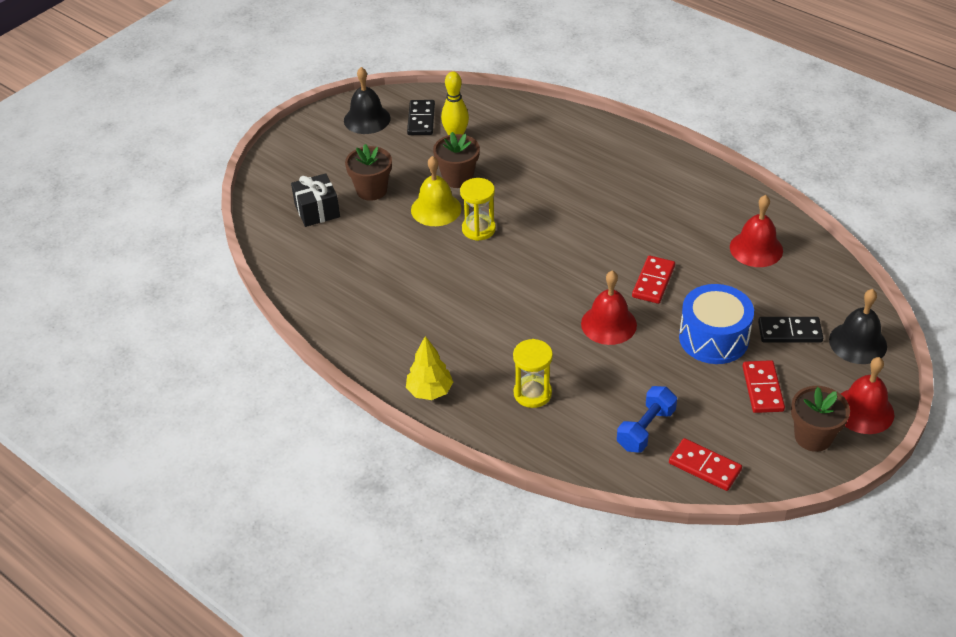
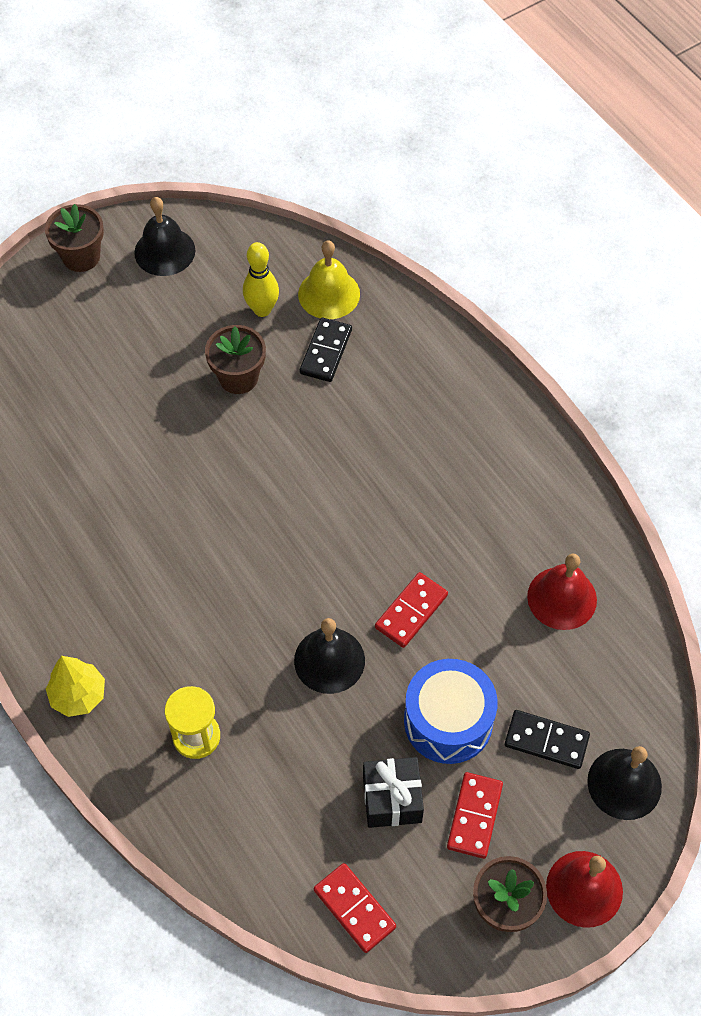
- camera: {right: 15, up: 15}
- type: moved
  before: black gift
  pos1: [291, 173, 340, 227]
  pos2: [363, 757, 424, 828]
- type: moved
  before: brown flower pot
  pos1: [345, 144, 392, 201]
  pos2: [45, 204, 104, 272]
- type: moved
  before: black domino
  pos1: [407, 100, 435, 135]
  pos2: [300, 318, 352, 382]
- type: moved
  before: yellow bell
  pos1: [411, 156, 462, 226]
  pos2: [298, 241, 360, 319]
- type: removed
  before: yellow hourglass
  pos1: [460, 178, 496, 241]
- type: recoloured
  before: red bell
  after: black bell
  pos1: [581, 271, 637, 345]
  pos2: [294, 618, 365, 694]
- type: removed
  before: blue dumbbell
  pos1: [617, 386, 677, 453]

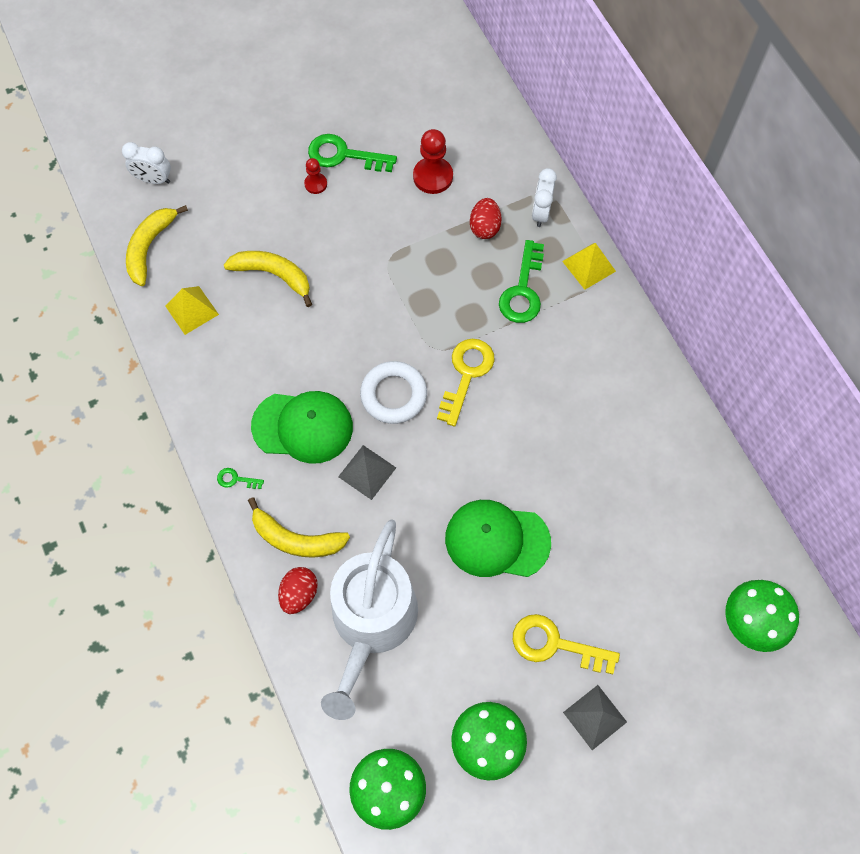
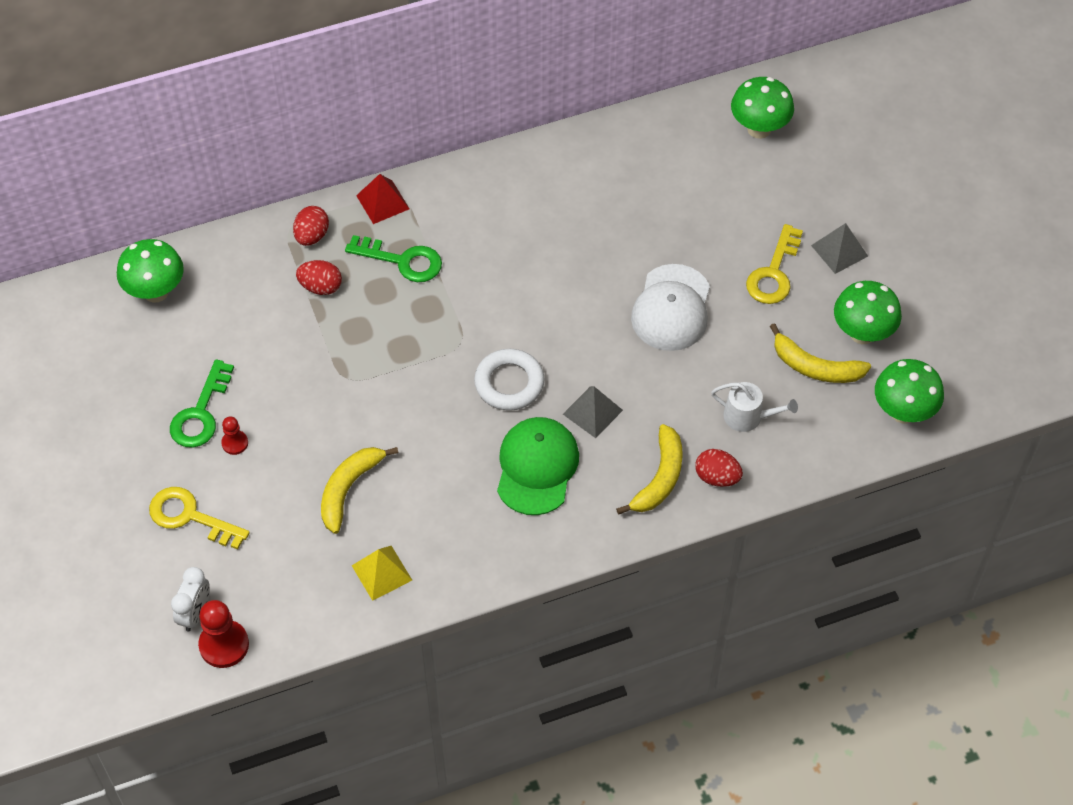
- camera: {right: -85, up: -10}
- type: moved
  before: yellow banana
  pos1: [126, 205, 188, 286]
  pos2: [770, 323, 871, 383]
- type: removed
  before: green key
  pos1: [217, 468, 264, 489]
- type: resized
  before: white watering can
  pos1: [321, 519, 418, 720]
  pos2: [711, 382, 798, 432]
  scale: 0.45
- type: moved
  before: red pawn
  pos1: [413, 129, 453, 194]
  pos2: [198, 600, 249, 668]
- type: moved
  before: yellow key
  pos1: [437, 339, 495, 426]
  pos2: [149, 487, 250, 550]
- type: recoloured
  before: green cap
  after: white cap
  pos1: [445, 500, 551, 577]
  pos2: [631, 264, 710, 351]
- type: replaced
  before: white clock
  after: red egg
  pos1: [532, 168, 557, 227]
  pos2: [293, 206, 329, 246]
- type: recoloured
  before: yellow pyramid
  after: red pyramid
  pos1: [562, 243, 616, 290]
  pos2: [356, 174, 410, 224]
- type: added
  after: green mushroom
  pos2: [117, 239, 184, 302]

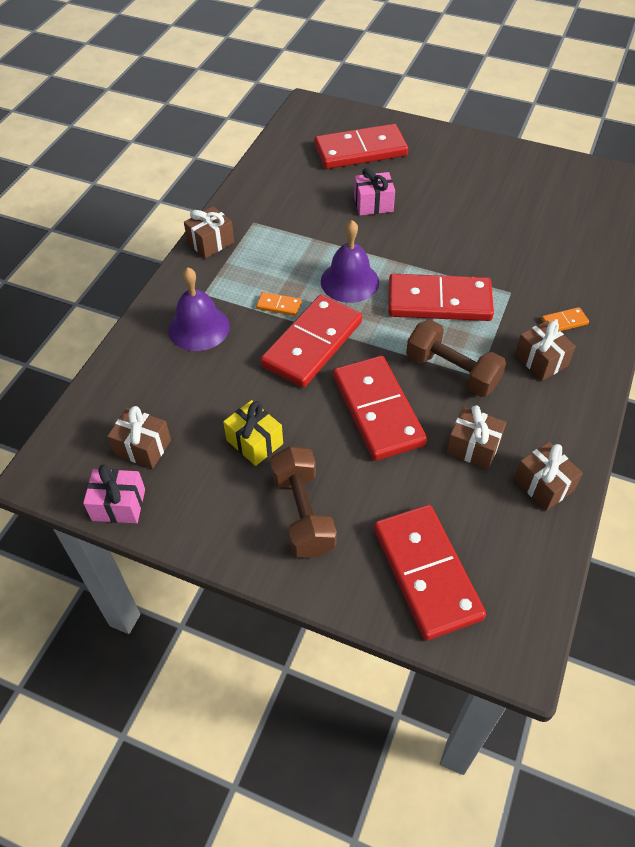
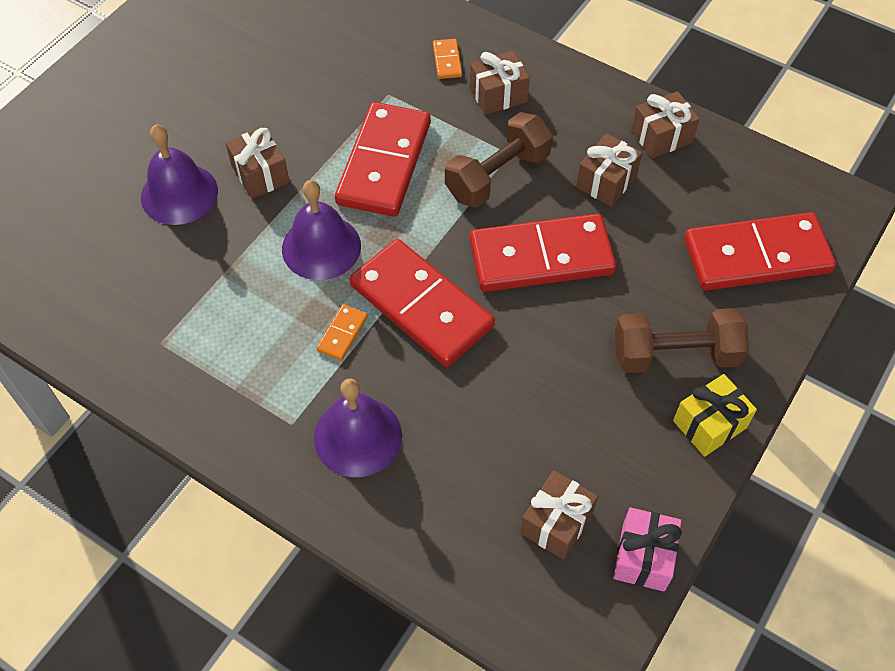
- camera: {right: -80, up: 5}
- type: moved
  before: brown gift
  pos1: [184, 206, 234, 258]
  pos2: [226, 127, 290, 199]
- type: moved
  before: yellow gift
  pos1: [223, 400, 283, 466]
  pos2: [673, 374, 757, 457]
- type: removed
  before: red domino
  pos1: [314, 124, 408, 169]
- type: replaced
  before: pink gift
  after: purple bell
  pos1: [354, 168, 395, 215]
  pos2: [141, 124, 218, 225]

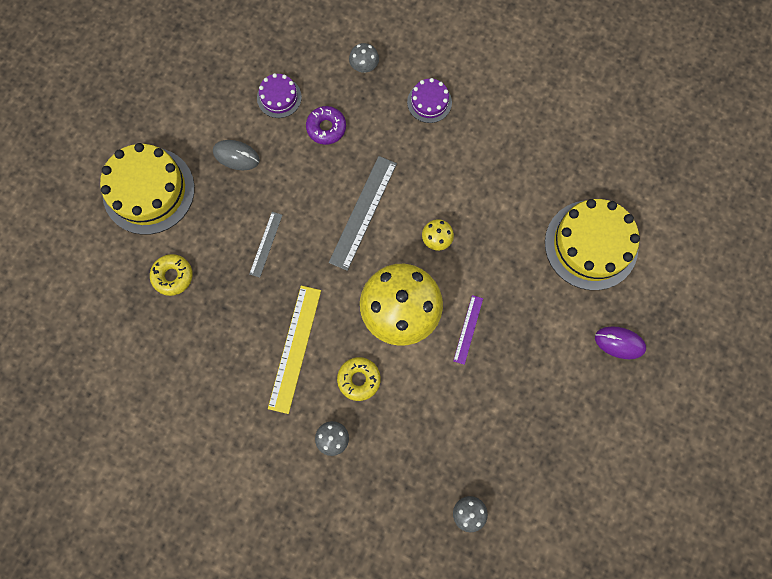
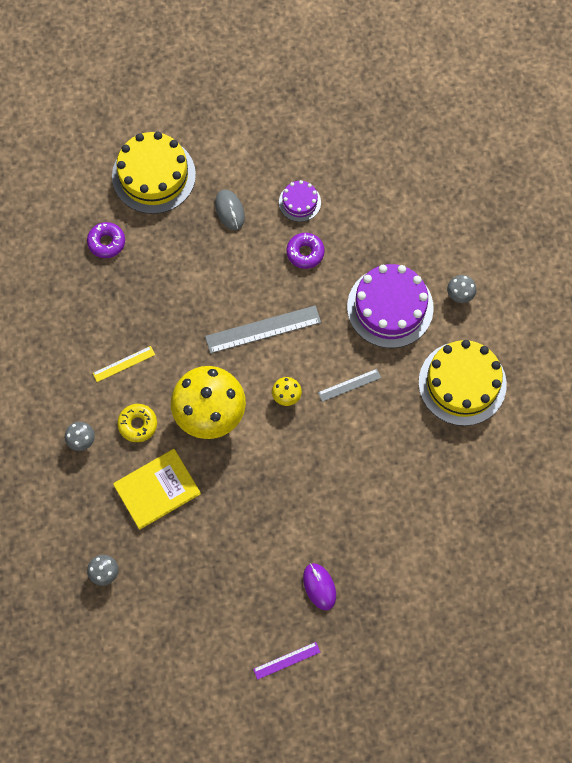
- camera: {right: 50, up: -5}
- type: recoloured
  before: yellow donut
  after: purple donut
  pos1: [150, 254, 193, 296]
  pos2: [87, 222, 125, 258]
- type: moved
  before: grey ruler
  pos1: [249, 212, 282, 277]
  pos2: [318, 369, 381, 402]
- type: resized
  before: yellow ruler
  pos1: [268, 285, 321, 414]
  pos2: [93, 346, 155, 382]
  scale: 0.55
- type: moved
  before: grey mushroom
  pos1: [349, 43, 379, 73]
  pos2: [447, 275, 476, 303]
- type: resized
  before: purple cake
  pos1: [407, 78, 452, 123]
  pos2: [347, 264, 434, 348]
  scale: 1.99
- type: moved
  before: purple ruler
  pos1: [453, 295, 483, 365]
  pos2: [253, 642, 320, 680]
- type: moved
  before: yellow cake
  pos1: [545, 199, 640, 290]
  pos2: [419, 340, 507, 426]
- type: added
  after: yellow book
  pos2: [113, 449, 201, 530]

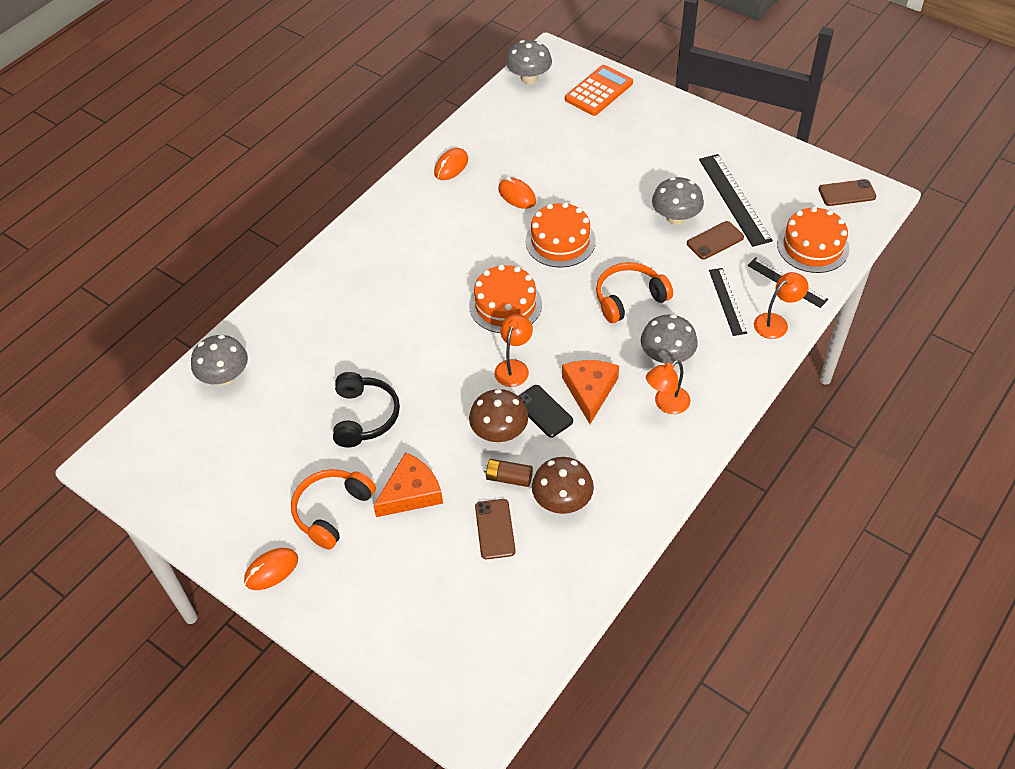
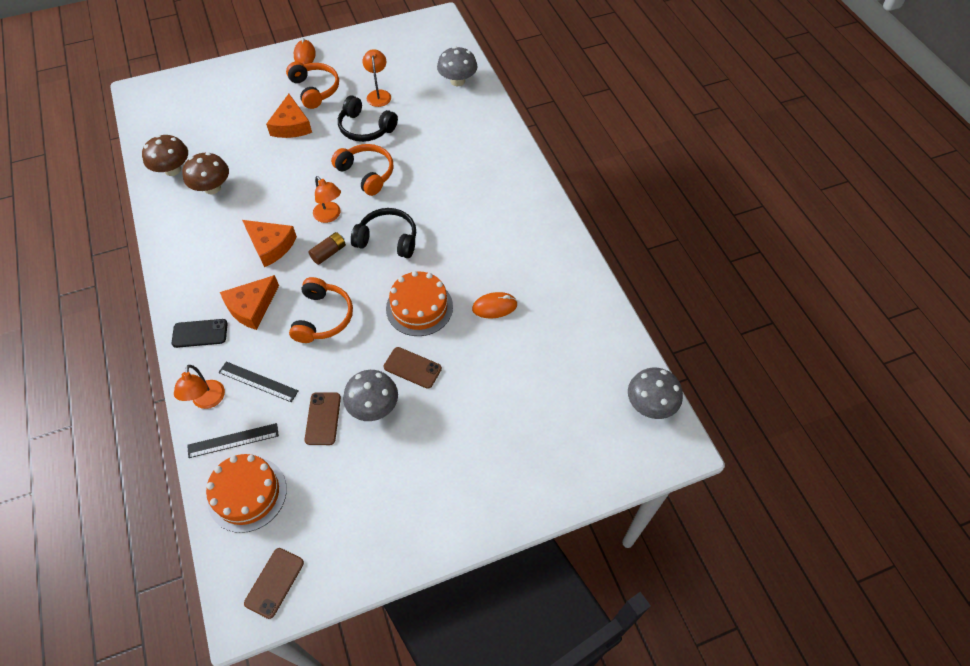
- camera: {right: 120, up: 5}
- type: removed
  before: orange mouse
  pos1: [434, 148, 468, 180]
- type: replaced
  before: orange cake
  after: black headphones
  pos1: [469, 264, 542, 333]
  pos2: [351, 208, 416, 258]
- type: moved
  before: brown mushroom
  pos1: [469, 389, 528, 442]
  pos2: [142, 135, 188, 176]
- type: moved
  before: brown phone
  pos1: [475, 499, 516, 559]
  pos2: [384, 347, 442, 389]
- type: moved
  before: brown battery
  pos1: [484, 459, 533, 487]
  pos2: [308, 232, 346, 265]
- type: moved
  before: black phone
  pos1: [518, 385, 573, 438]
  pos2: [172, 319, 228, 348]
- type: removed
  before: orange calculator
  pos1: [565, 65, 633, 116]
- type: replaced
  before: grey mushroom
  after: orange cheese
  pos1: [641, 314, 698, 365]
  pos2: [220, 275, 279, 330]
- type: moved
  before: orange lamp
  pos1: [646, 360, 690, 414]
  pos2: [363, 49, 391, 107]
- type: removed
  before: black ruler
  pos1: [699, 154, 773, 247]
- type: added
  after: orange headphones
  pos2: [331, 144, 394, 196]

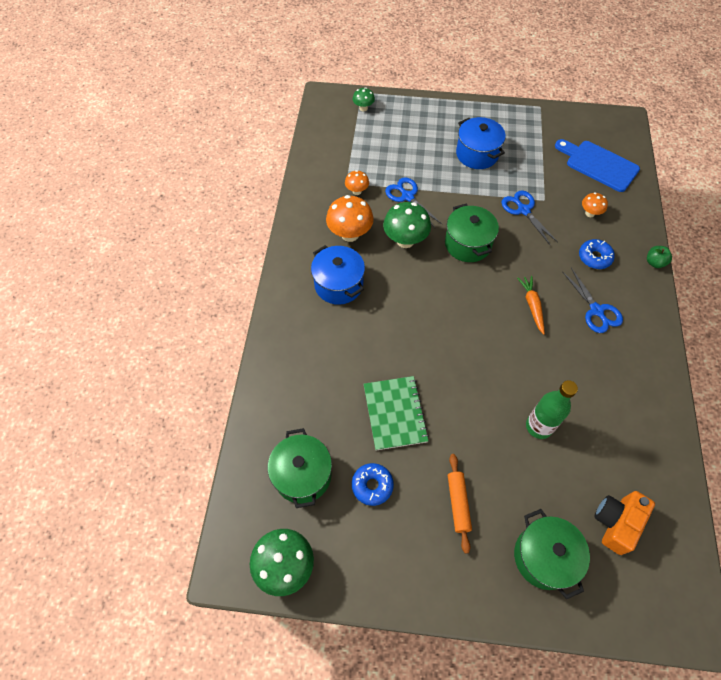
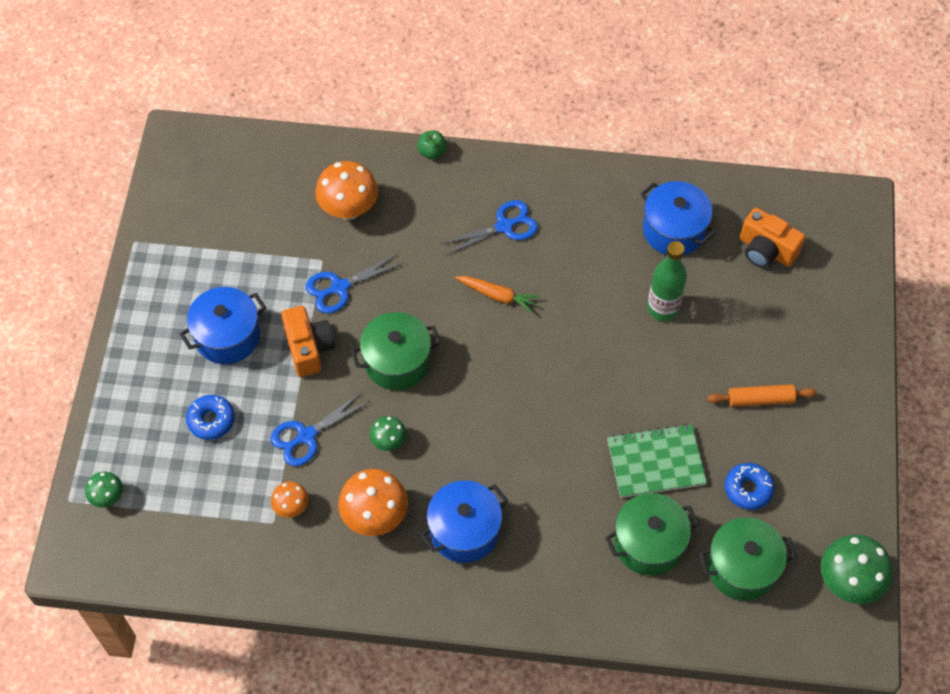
- camera: {right: -90, up: 0}
- type: resized
  before: green mushroom
  pos1: [383, 202, 431, 248]
  pos2: [370, 416, 406, 451]
  scale: 0.55
- type: moved
  before: green pot
  pos1: [514, 509, 590, 599]
  pos2: [605, 493, 700, 576]
- type: turned
  before: orange carrot
  pos1: [517, 276, 545, 335]
  pos2: [455, 276, 540, 313]
  turn: -150
- type: removed
  before: blue cutting board
  pos1: [555, 139, 640, 192]
- type: moved
  before: blue donut
  pos1: [579, 239, 615, 269]
  pos2: [186, 395, 235, 440]
- type: resized
  before: orange mushroom
  pos1: [582, 192, 608, 217]
  pos2: [315, 161, 378, 220]
  scale: 1.83
- type: added
  after: orange camera
  pos2: [281, 306, 335, 377]
- type: added
  after: blue pot
  pos2: [640, 181, 716, 255]

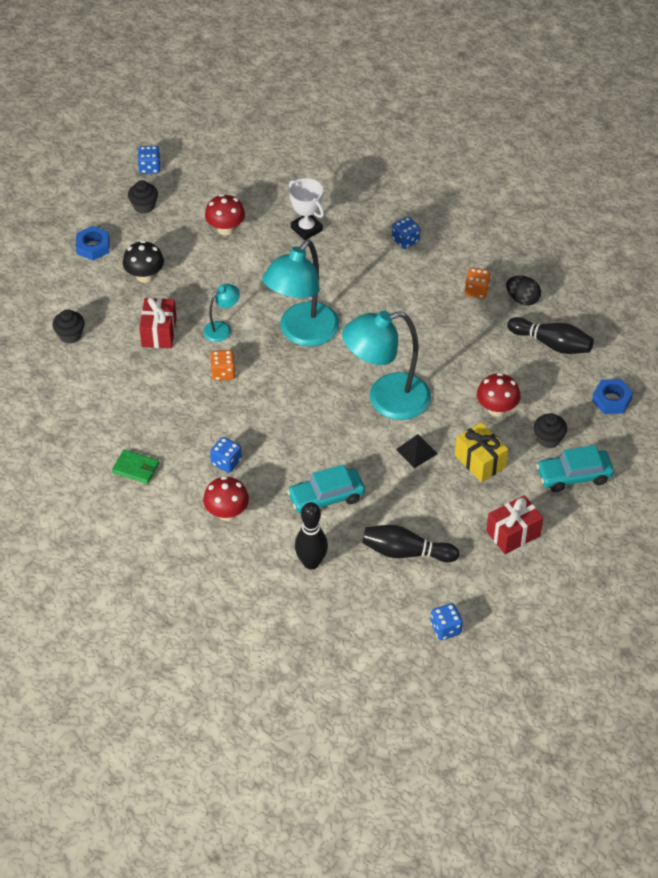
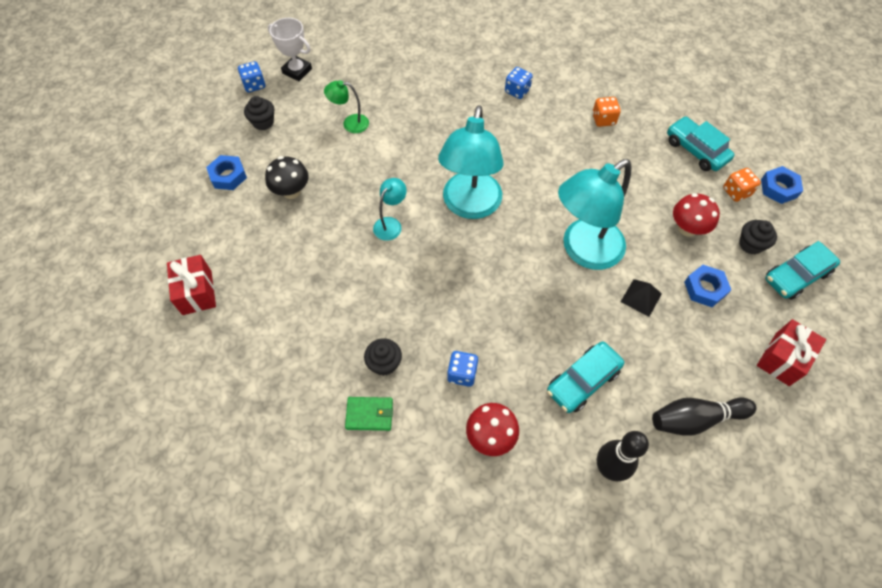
- camera: {right: -20, up: 10}
- type: moved
  before: black cupcake
  pos1: [53, 309, 85, 344]
  pos2: [364, 338, 402, 376]
- type: moved
  before: red gift
  pos1: [139, 297, 177, 348]
  pos2: [167, 255, 216, 315]
- type: replaced
  before: red mushroom
  after: green lamp
  pos1: [205, 194, 245, 235]
  pos2: [324, 80, 369, 133]
- type: moved
  before: orange dice
  pos1: [210, 350, 235, 381]
  pos2: [723, 168, 761, 202]
- type: moved
  before: white trophy
  pos1: [289, 178, 324, 240]
  pos2: [268, 18, 312, 81]
- type: removed
  before: blue dice
  pos1: [430, 603, 463, 640]
- type: replaced
  before: yellow gift
  after: blue nut
  pos1: [455, 422, 508, 482]
  pos2: [684, 265, 731, 307]
- type: removed
  before: black egg
  pos1: [506, 276, 541, 306]
- type: replaced
  before: black bowling pin
  after: turquoise car
  pos1: [507, 317, 594, 354]
  pos2: [667, 116, 735, 171]

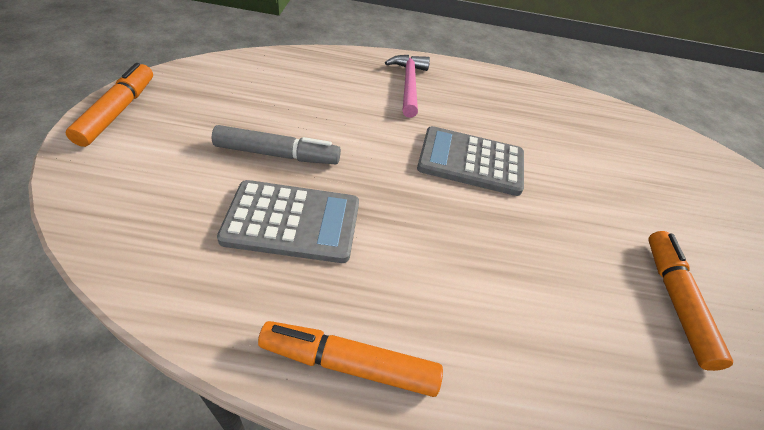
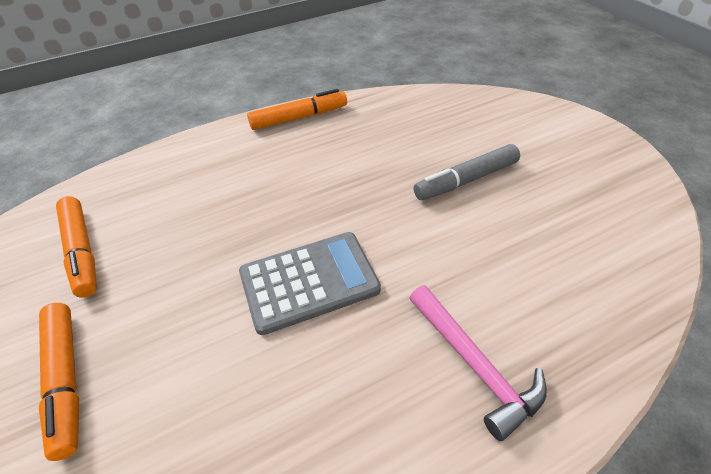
- camera: {right: 155, up: 0}
- type: moved
  before: orange marker
  pos1: [66, 63, 153, 147]
  pos2: [39, 303, 79, 461]
- type: removed
  before: grey calculator
  pos1: [217, 180, 359, 263]

